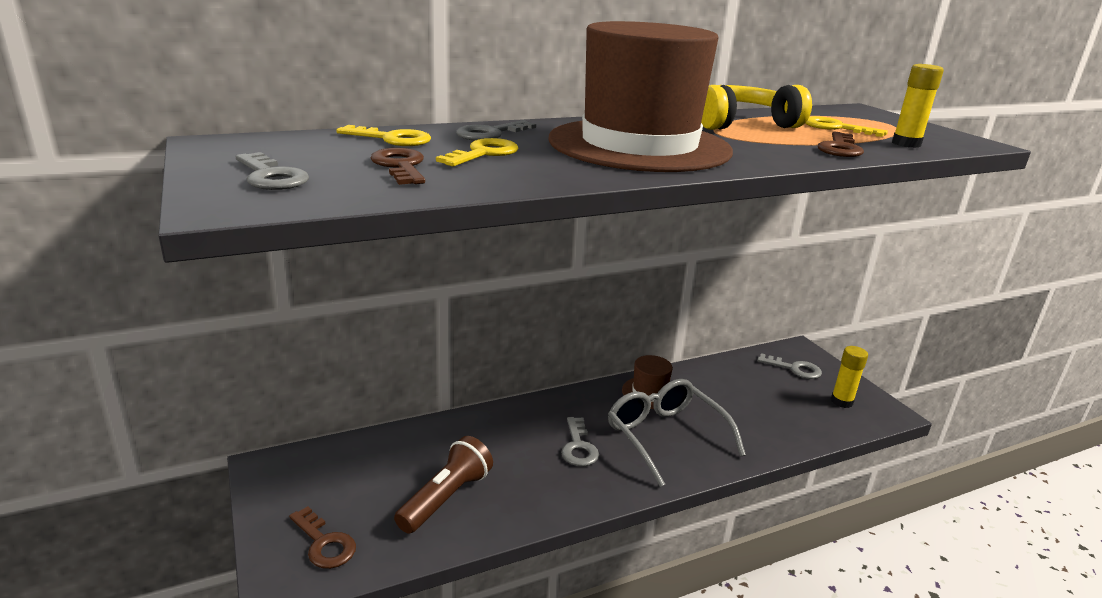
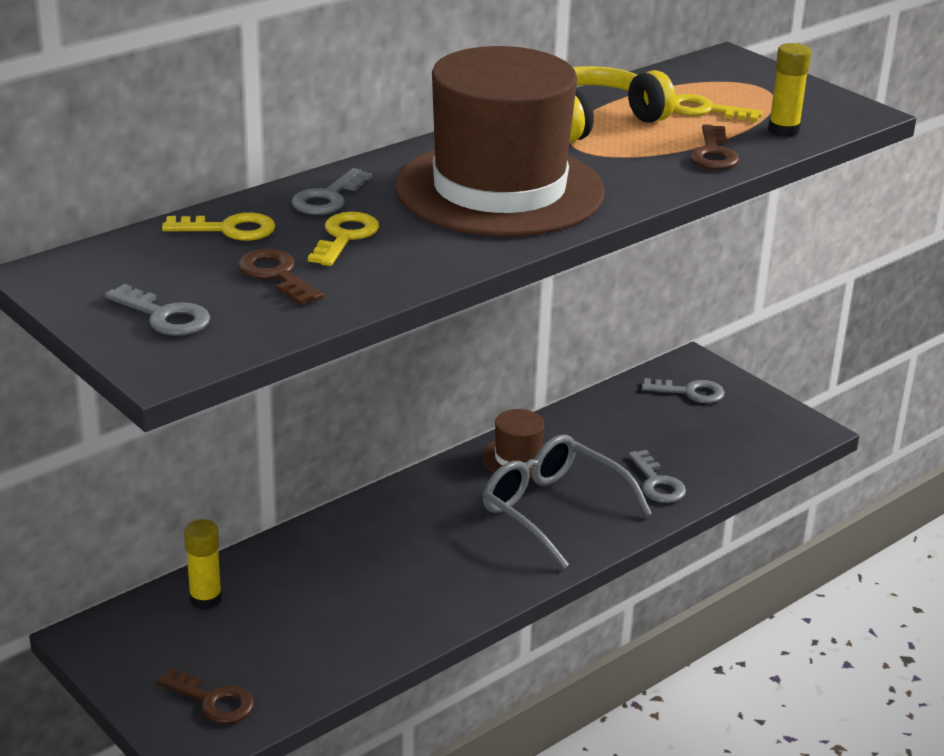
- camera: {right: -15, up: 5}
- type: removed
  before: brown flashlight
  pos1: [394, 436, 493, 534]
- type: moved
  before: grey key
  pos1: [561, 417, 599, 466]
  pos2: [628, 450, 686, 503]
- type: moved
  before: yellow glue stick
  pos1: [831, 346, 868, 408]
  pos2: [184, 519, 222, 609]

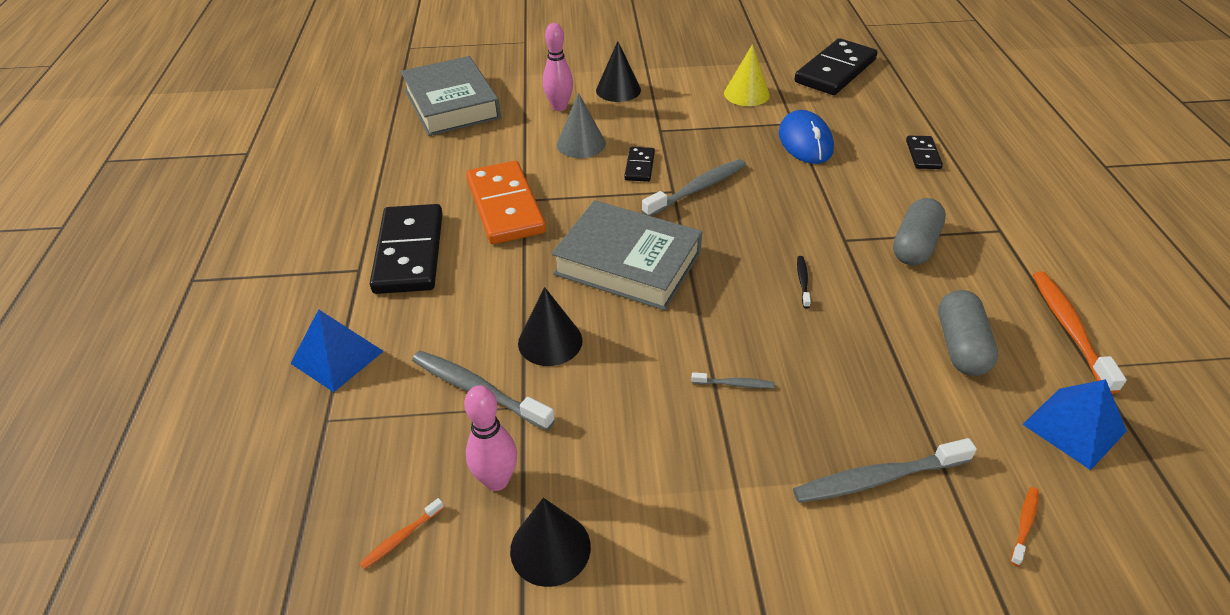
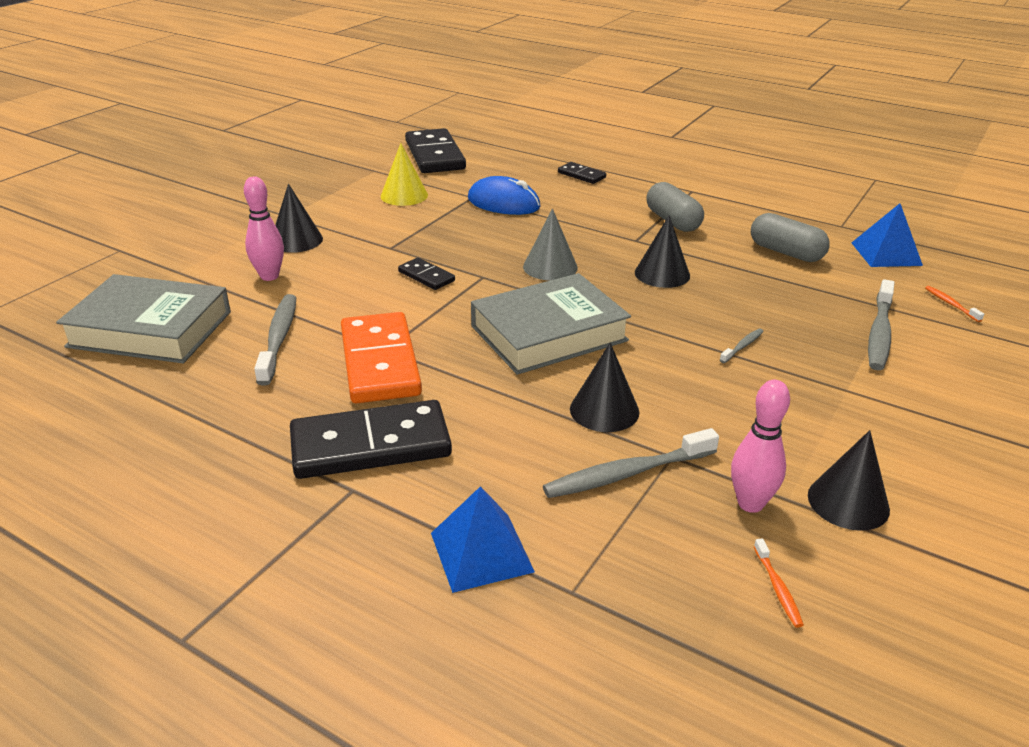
- camera: {right: -55, up: -10}
- type: turned
  before: black domino
  pos1: [370, 204, 443, 294]
  pos2: [290, 400, 452, 479]
  turn: -45
- type: turned
  before: orange domino
  pos1: [466, 161, 546, 244]
  pos2: [341, 312, 422, 403]
  turn: 60
- type: moved
  before: grey cone
  pos1: [557, 93, 606, 158]
  pos2: [523, 209, 578, 281]
- type: moved
  before: grey toothbrush
  pos1: [642, 159, 746, 216]
  pos2: [254, 294, 296, 385]
- type: replaced
  before: black toothbrush
  after: black cone
  pos1: [797, 256, 811, 308]
  pos2: [635, 215, 690, 288]
- type: removed
  before: orange toothbrush
  pos1: [1033, 271, 1127, 394]

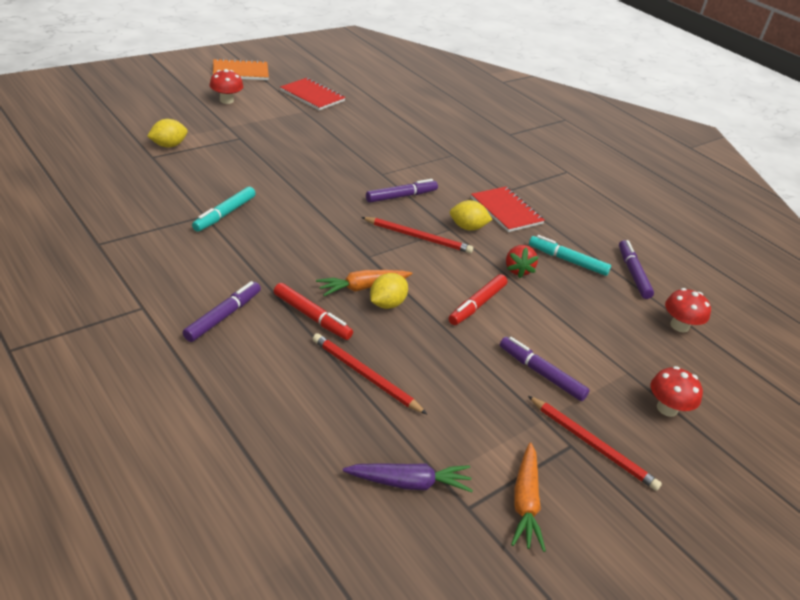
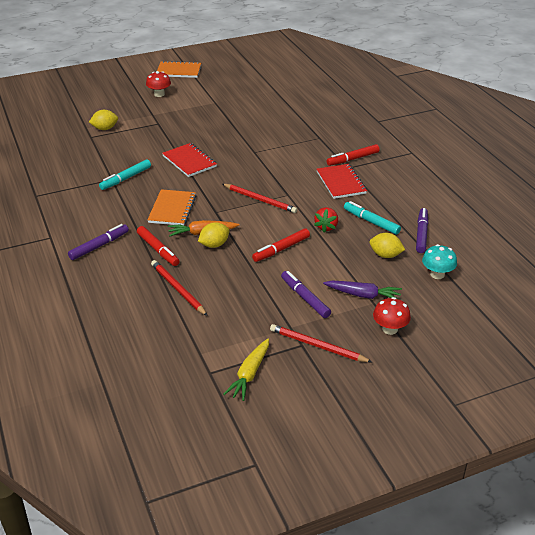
- camera: {right: 20, up: 0}
- type: moved
  before: red notebook
  pos1: [280, 78, 346, 110]
  pos2: [162, 143, 217, 177]
- type: moved
  before: purple carrot
  pos1: [343, 463, 473, 492]
  pos2: [323, 281, 402, 299]
- type: removed
  before: purple marker
  pos1: [366, 179, 438, 203]
- type: moved
  before: yellow lemon
  pos1: [450, 200, 493, 231]
  pos2: [370, 233, 405, 258]
- type: recoloured
  before: orange carrot
  after: yellow carrot
  pos1: [511, 442, 546, 552]
  pos2: [224, 339, 269, 401]
- type: turned
  before: red pencil
  pos1: [528, 396, 662, 491]
  pos2: [270, 324, 372, 362]
  turn: 150
- type: recoloured
  before: red mushroom
  after: turquoise mushroom
  pos1: [665, 288, 711, 333]
  pos2: [422, 244, 457, 279]
- type: added
  after: orange notebook
  pos2: [147, 189, 196, 225]
- type: added
  after: red marker
  pos2: [327, 144, 380, 166]

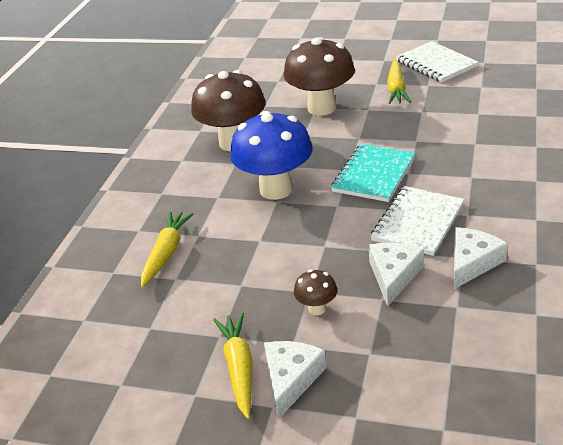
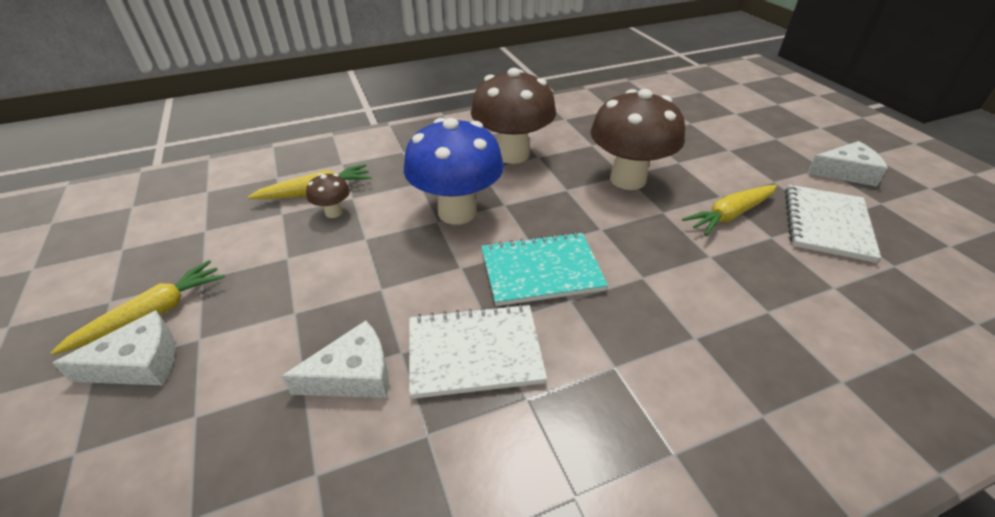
- camera: {right: 50, up: 5}
- type: moved
  before: brown mushroom
  pos1: [294, 270, 337, 315]
  pos2: [306, 173, 350, 218]
- type: moved
  before: white cheese
  pos1: [454, 227, 508, 289]
  pos2: [807, 141, 888, 187]

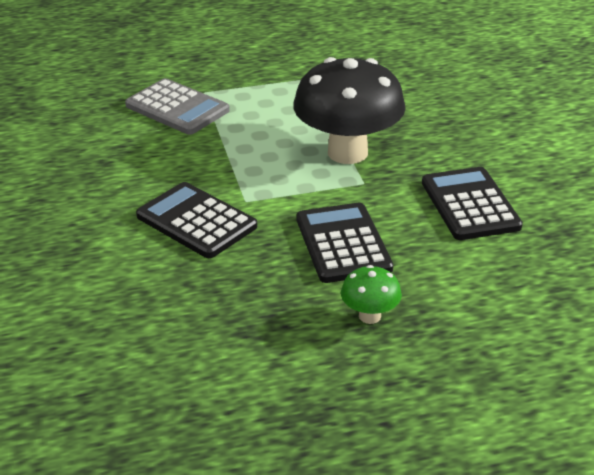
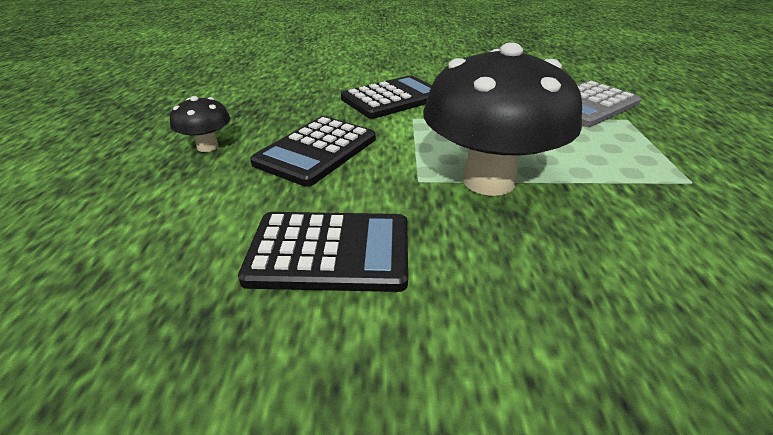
- camera: {right: 105, up: 0}
- type: turned
  before: black calculator
  pos1: [297, 203, 393, 283]
  pos2: [250, 116, 376, 187]
  turn: 120
- type: recoloured
  before: green mushroom
  after: black mushroom
  pos1: [341, 265, 402, 324]
  pos2: [170, 96, 230, 152]

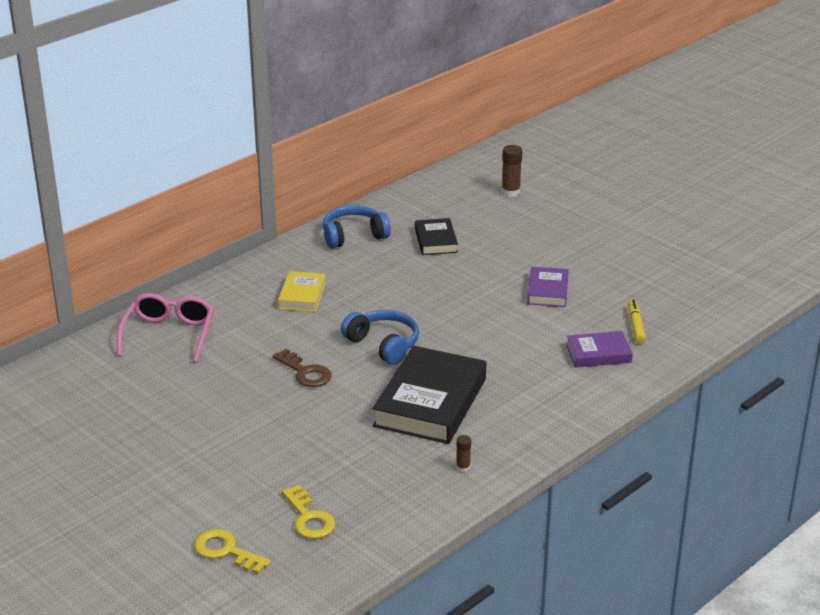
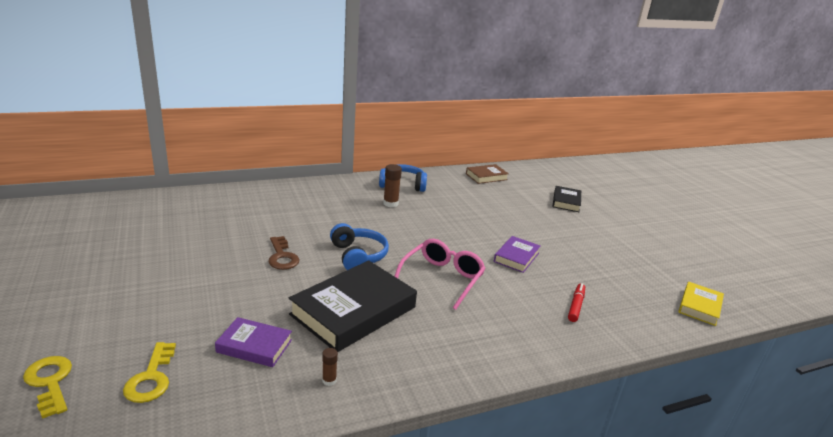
- camera: {right: 20, up: -5}
- type: moved
  before: pink glasses
  pos1: [117, 293, 214, 362]
  pos2: [394, 239, 486, 310]
- type: moved
  before: yellow book
  pos1: [278, 271, 326, 312]
  pos2: [678, 282, 724, 326]
- type: moved
  before: black book
  pos1: [415, 218, 458, 255]
  pos2: [552, 186, 581, 212]
- type: moved
  before: brown glue stick
  pos1: [501, 145, 522, 197]
  pos2: [383, 164, 402, 207]
- type: moved
  before: purple book
  pos1: [566, 331, 633, 367]
  pos2: [215, 317, 292, 367]
- type: recoloured
  before: yellow marker
  after: red marker
  pos1: [628, 300, 646, 344]
  pos2: [568, 283, 585, 322]
- type: added
  after: brown book
  pos2: [466, 164, 509, 184]

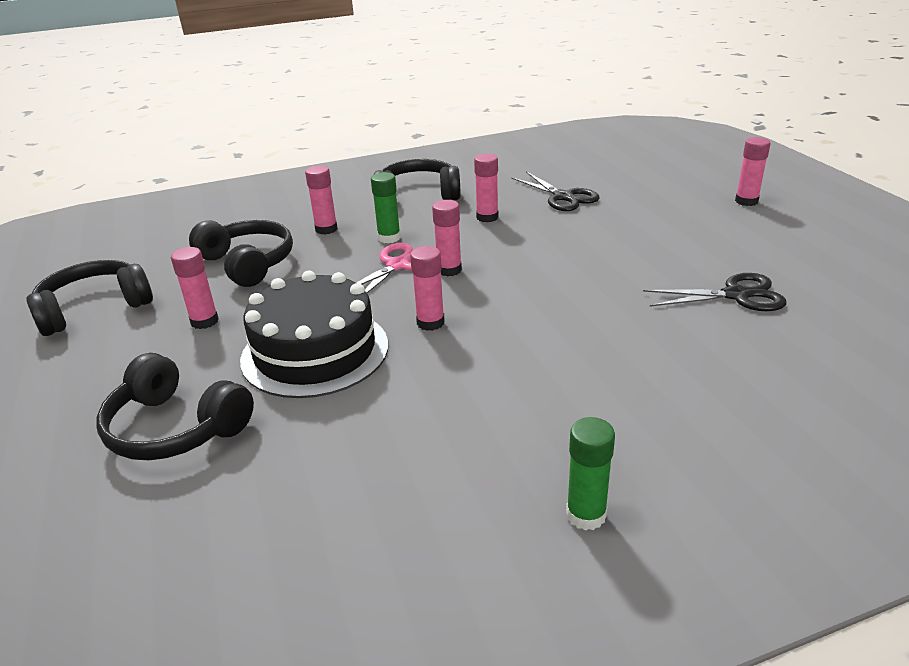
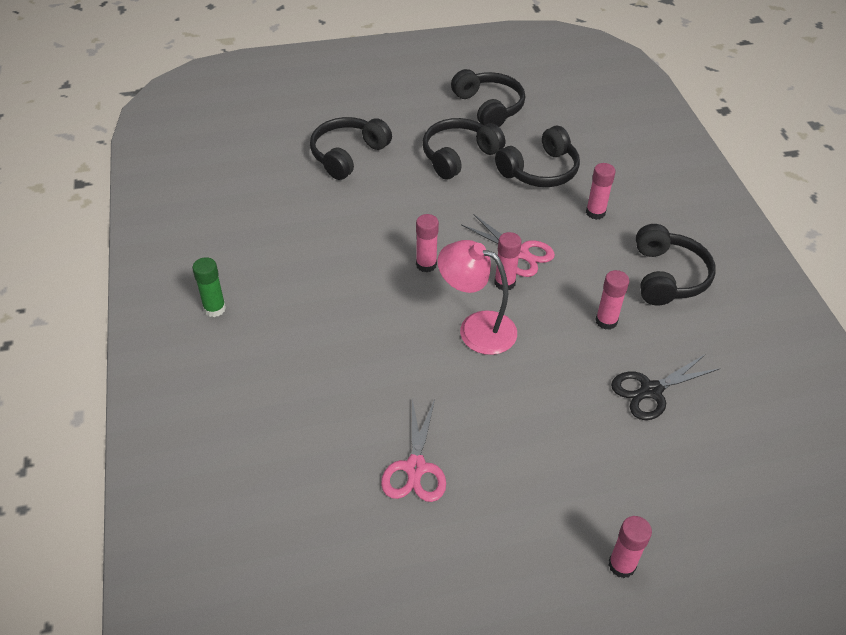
- camera: {right: 95, up: 15}
- type: replaced
  before: pink glue stick
  after: black headphones
  pos1: [171, 247, 219, 329]
  pos2: [422, 118, 505, 179]
- type: removed
  before: black cake
  pos1: [240, 270, 388, 398]
- type: removed
  before: green glue stick
  pos1: [371, 172, 401, 243]
- type: recoloured
  before: black scissors
  after: pink scissors
  pos1: [643, 273, 787, 311]
  pos2: [381, 399, 446, 502]
- type: added
  after: pink lamp
  pos2: [437, 240, 517, 355]

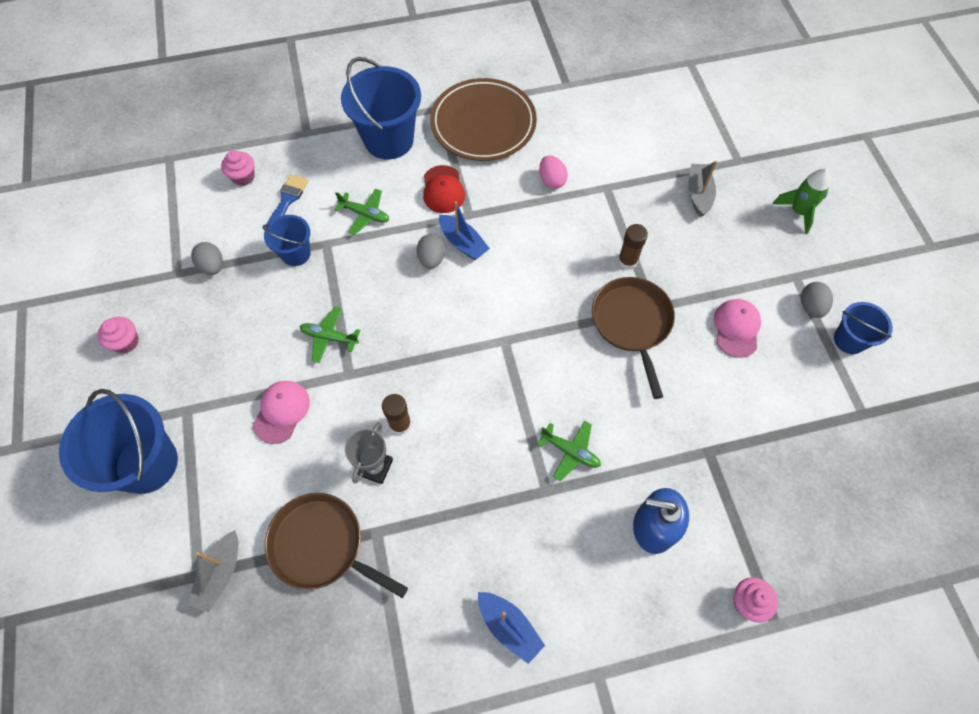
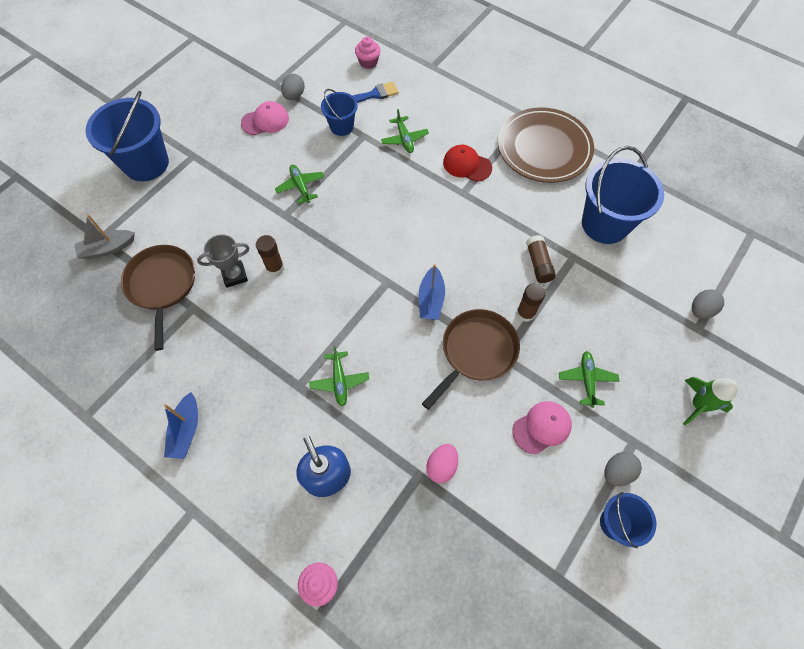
- camera: {right: 50, up: 0}
- type: removed
  before: pink cupcake
  pos1: [97, 317, 139, 353]
- type: moved
  before: pink cap
  pos1: [253, 381, 310, 444]
  pos2: [241, 101, 289, 135]
- type: moved
  before: blue bucket
  pos1: [341, 57, 421, 159]
  pos2: [582, 146, 664, 244]
- type: moved
  before: grey egg
  pos1: [417, 234, 445, 269]
  pos2: [692, 289, 724, 319]
- type: turned
  before: red cap
  pos1: [423, 165, 465, 213]
  pos2: [443, 145, 492, 182]
  turn: 75
- type: moved
  before: blue boat
  pos1: [439, 201, 490, 260]
  pos2: [419, 264, 445, 320]
- type: moved
  before: pink egg
  pos1: [539, 155, 568, 189]
  pos2: [426, 444, 458, 483]
- type: removed
  before: grey boat
  pos1: [689, 161, 717, 217]
- type: added
  after: brown glue stick
  pos2: [526, 235, 556, 283]
- type: added
  after: green plane
  pos2: [559, 351, 619, 408]

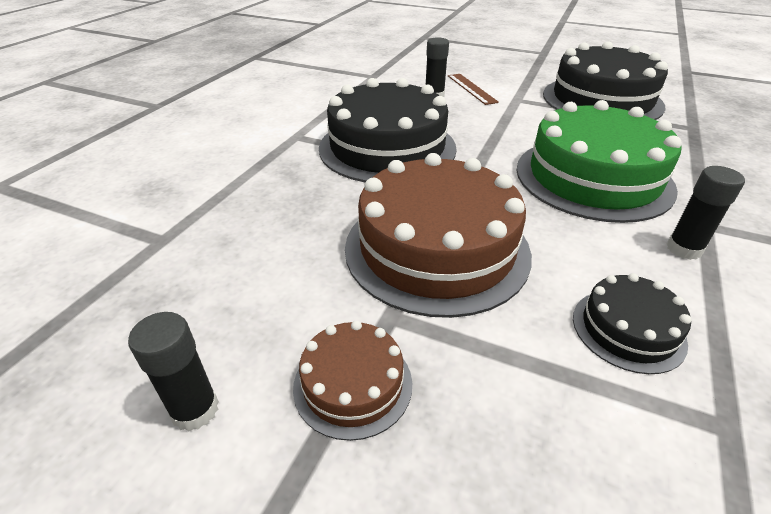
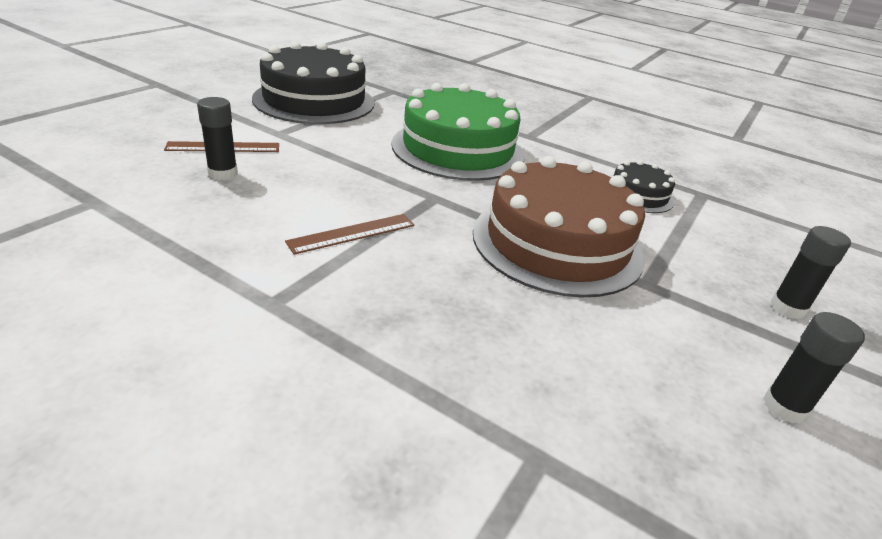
- camera: {right: -85, up: -5}
- type: removed
  before: brown cake
  pos1: [293, 320, 412, 441]
- type: replaced
  before: black cake
  after: brown ruler
  pos1: [319, 78, 457, 182]
  pos2: [285, 214, 415, 255]
- type: moved
  before: black glue stick
  pos1: [667, 166, 745, 260]
  pos2: [771, 226, 851, 319]

